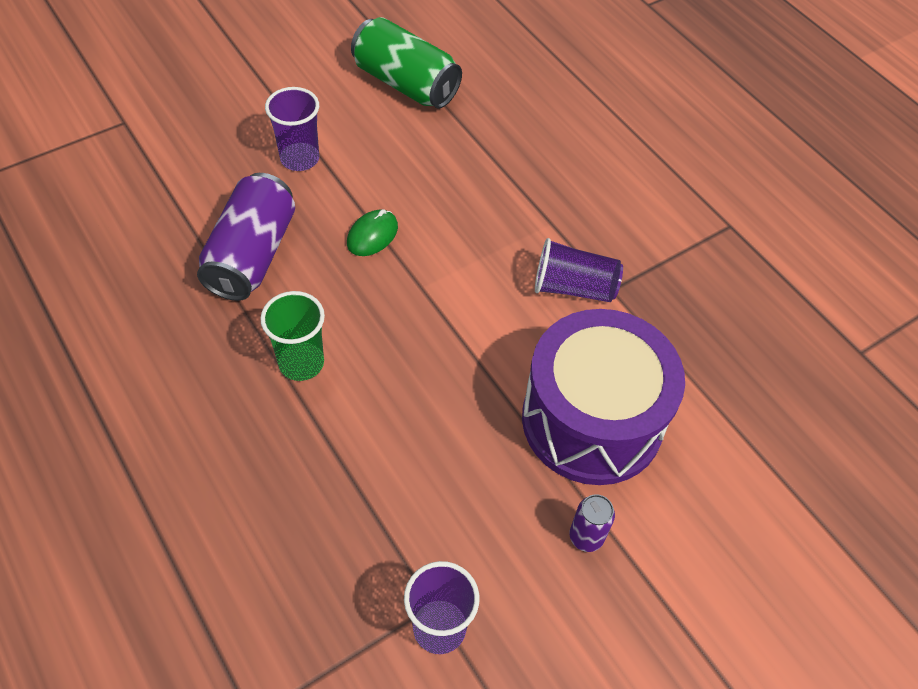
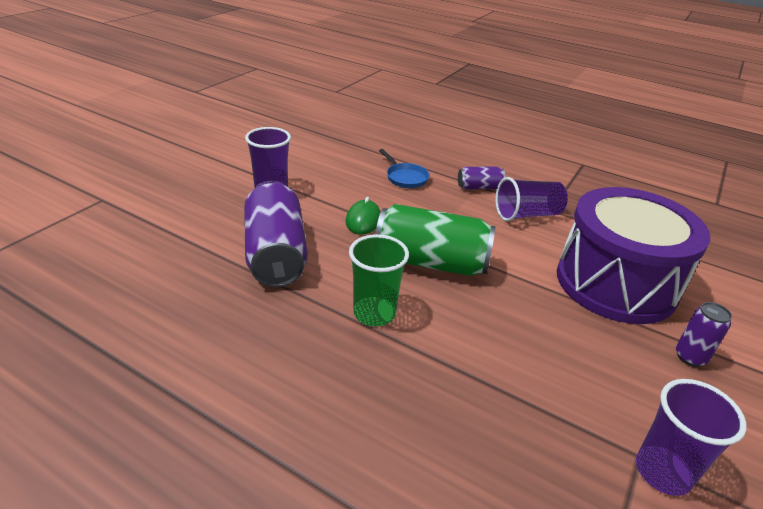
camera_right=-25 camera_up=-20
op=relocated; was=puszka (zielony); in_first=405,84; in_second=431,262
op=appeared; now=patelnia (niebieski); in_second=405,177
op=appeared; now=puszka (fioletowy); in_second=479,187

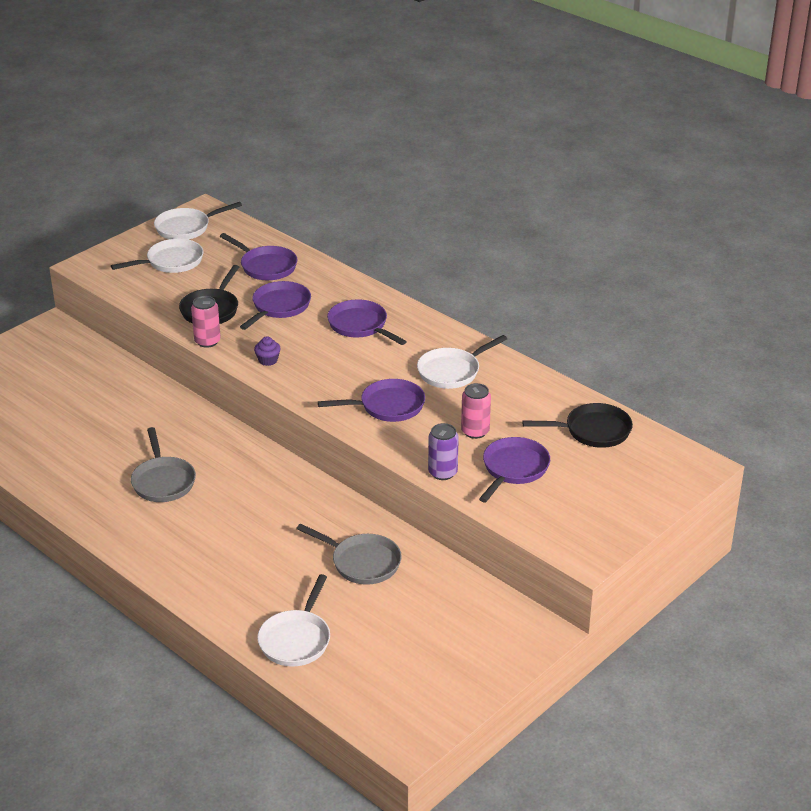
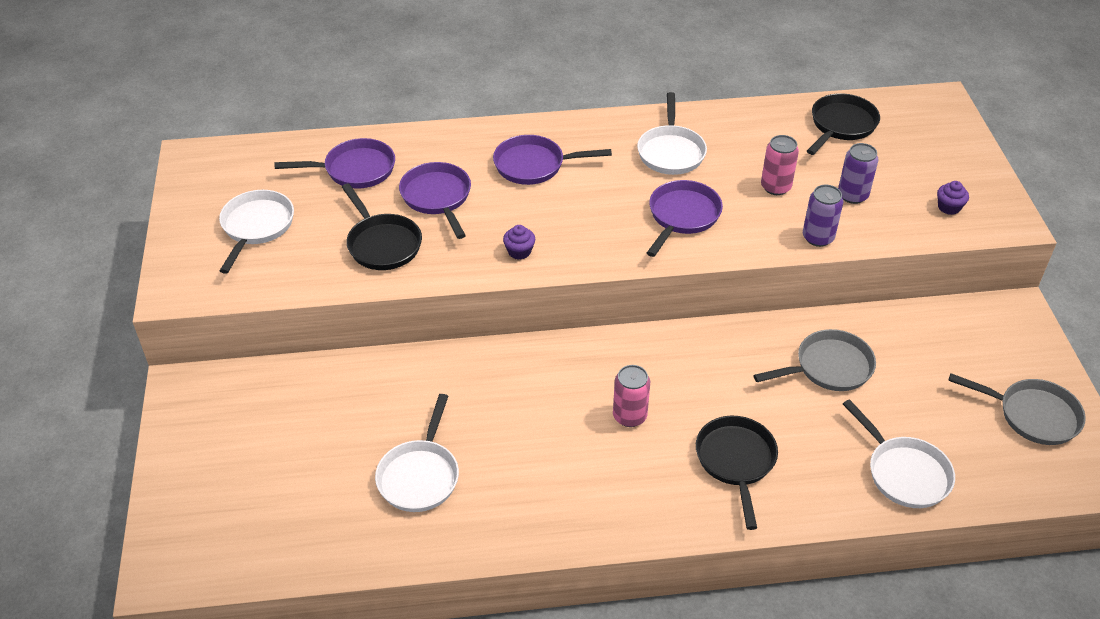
camera_right=-50 camera_up=10
op=relocated; was=patelnia (biały); in_first=186,228; in_second=420,476
op=relocated; was=puszka (różowy); in_first=207,341; in_second=629,416
op=appeared; now=patelnia (czarny); in_second=736,461
op=exchanged; was=patelnia (fioletowy); now=puszka (fioletowy); in_first=513,469; in_second=852,195
op=appeared; now=muffinka (fioletowy); in_second=949,207
op=relocated; was=patelnia (szary); in_first=163,481; in_second=1032,415

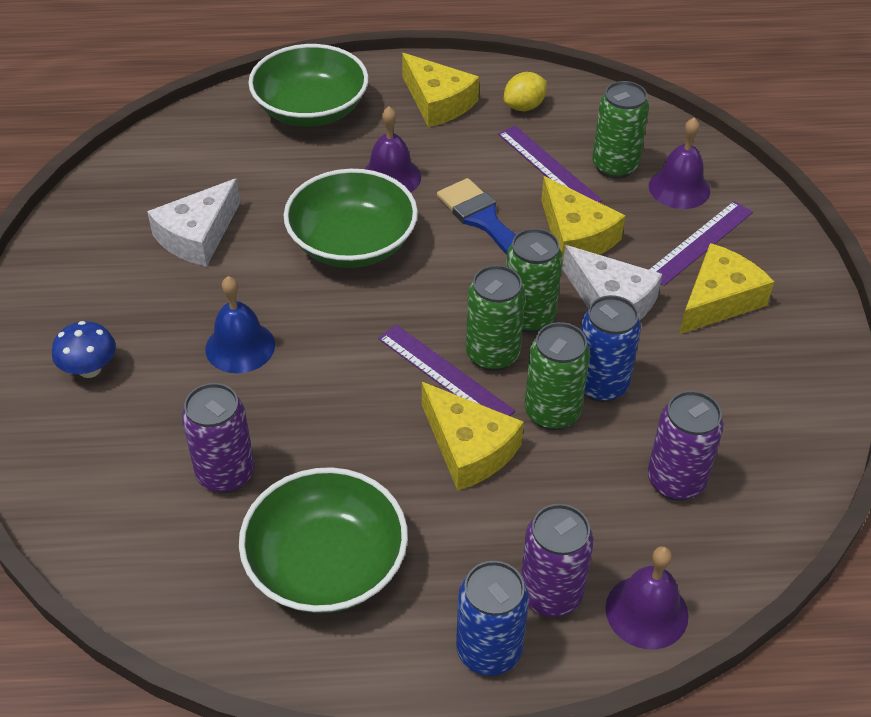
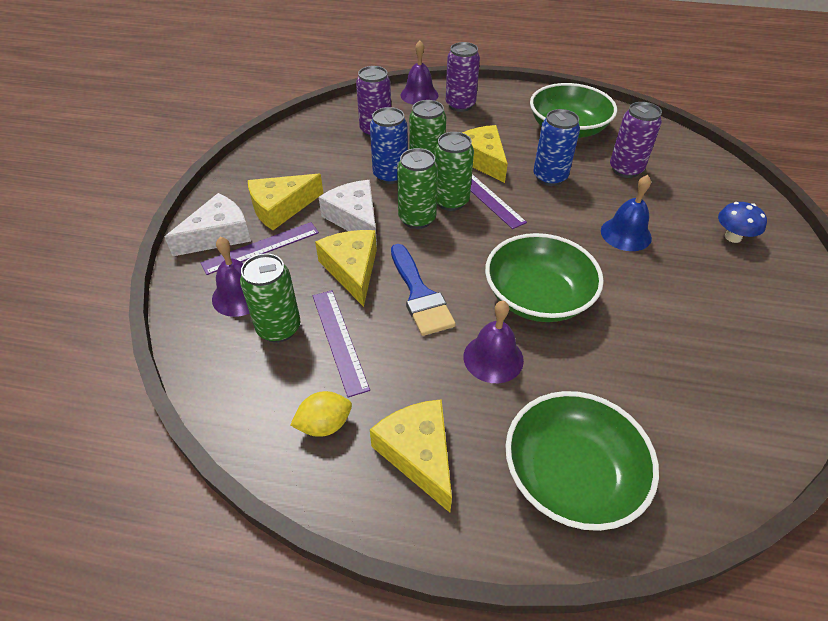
camera_right=-165 camera_up=0
op=relocated; was=ser (biały); in_first=198,236; in_second=218,235
op=relocated; was=puszka (niebieski); in_first=489,651; in_second=550,177

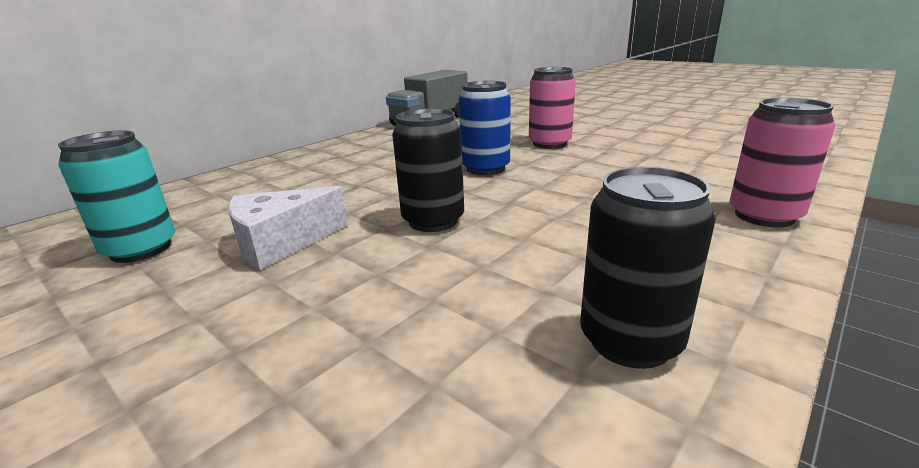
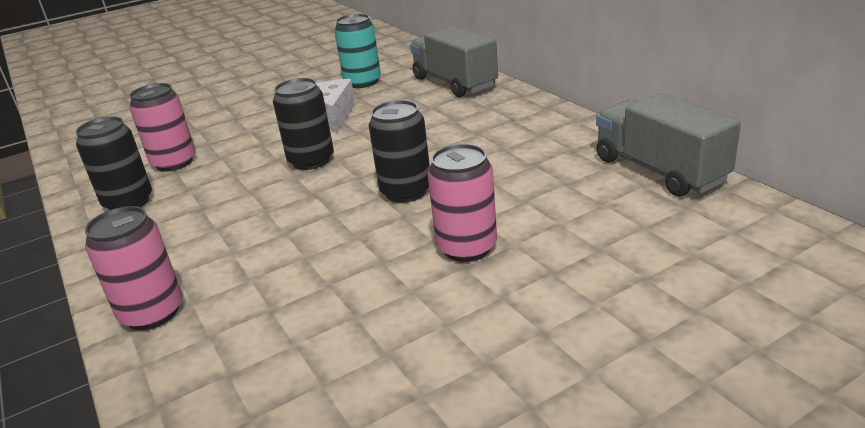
camera_right=110 camera_up=5
op=appeared; now=puszka (różowy); in_second=174,162
op=colour; was=puszka (niebieski); now=puszka (czarny); in_first=485,168; in_second=406,191
op=appeared; now=ciężarówka (szary); in_second=454,83

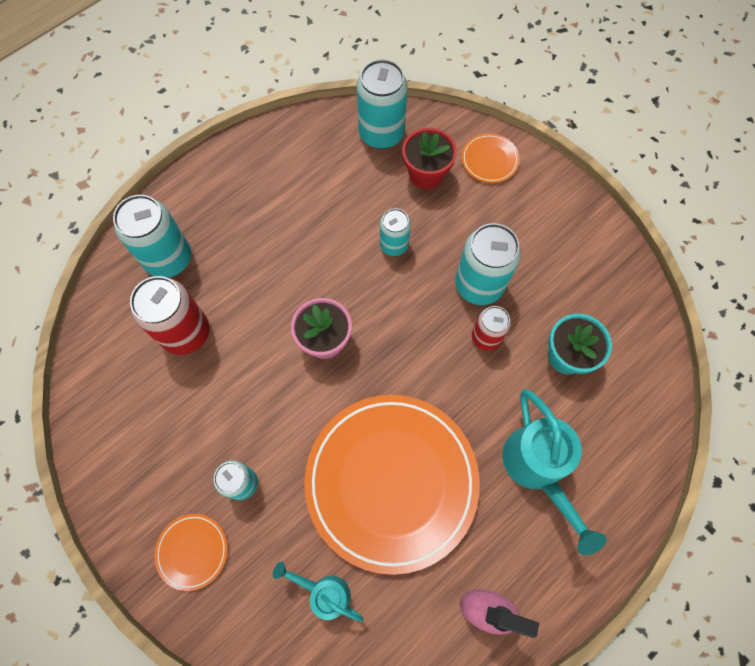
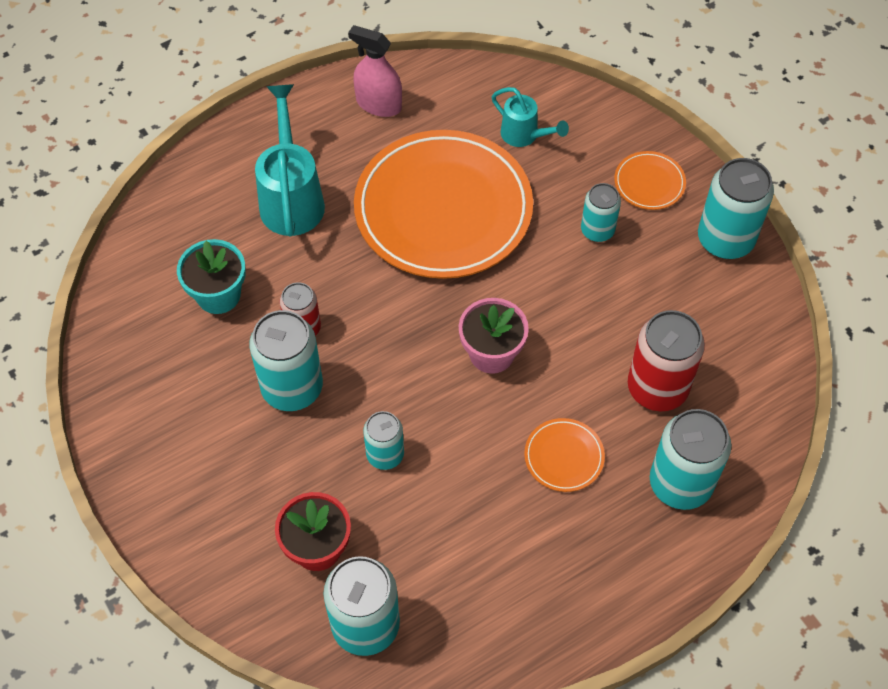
camera_right=-170 camera_up=-10
op=relocated; was=talerz (pomarańczowy); in_first=489,160; in_second=564,457
op=appeared; now=puszka (turkusowy); in_second=725,239

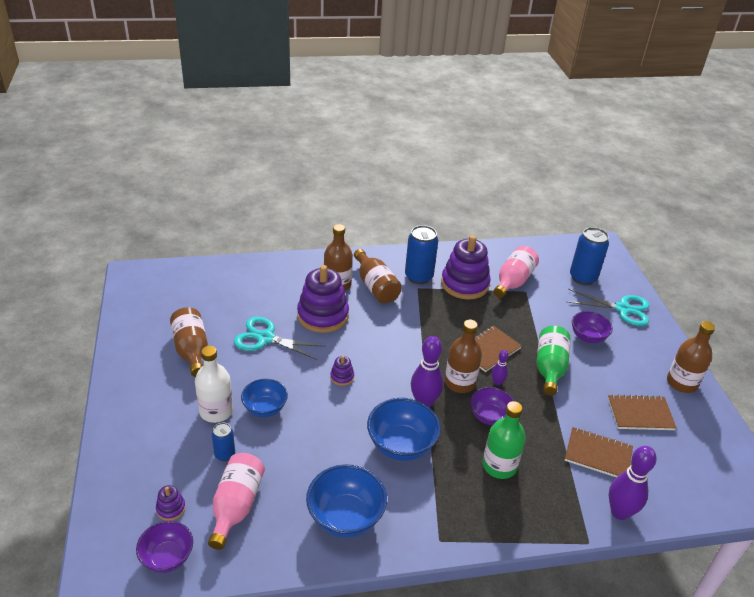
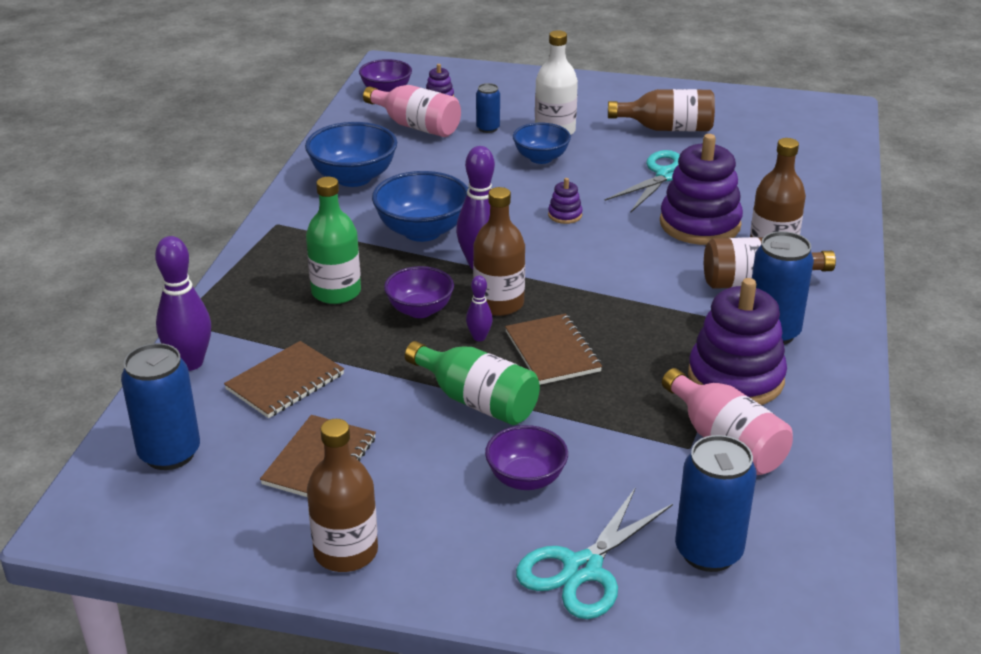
camera_right=115 camera_up=-5
op=appeared; now=puszka (niebieski); in_second=169,453

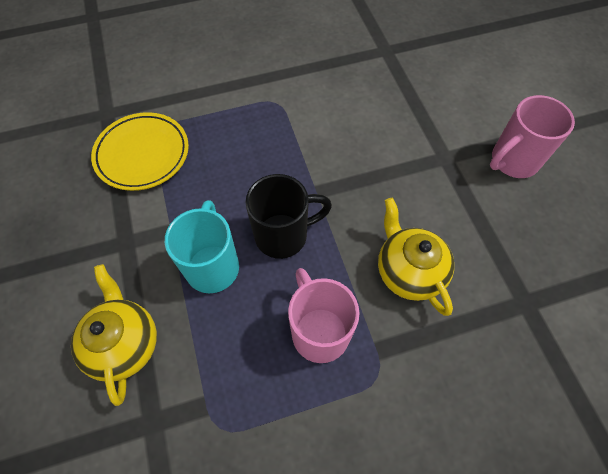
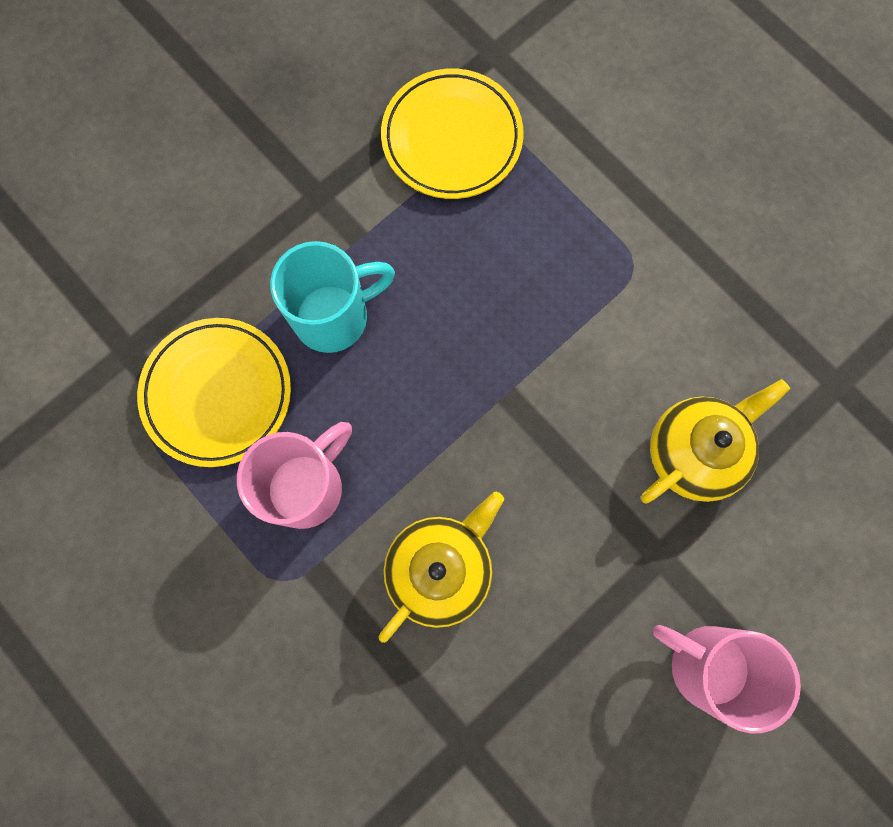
camera_right=65 camera_up=15
op=appeared; now=talerz (żółty); in_second=217,394
op=relocated; was=imbryk (żółty); in_first=124,343; in_second=694,452
op=missing; was=kubek (czarny); in_first=283,235

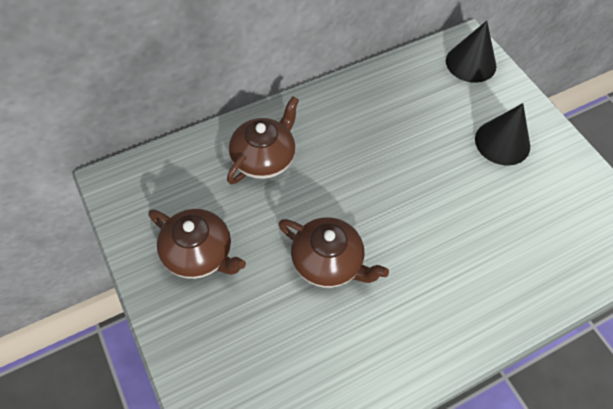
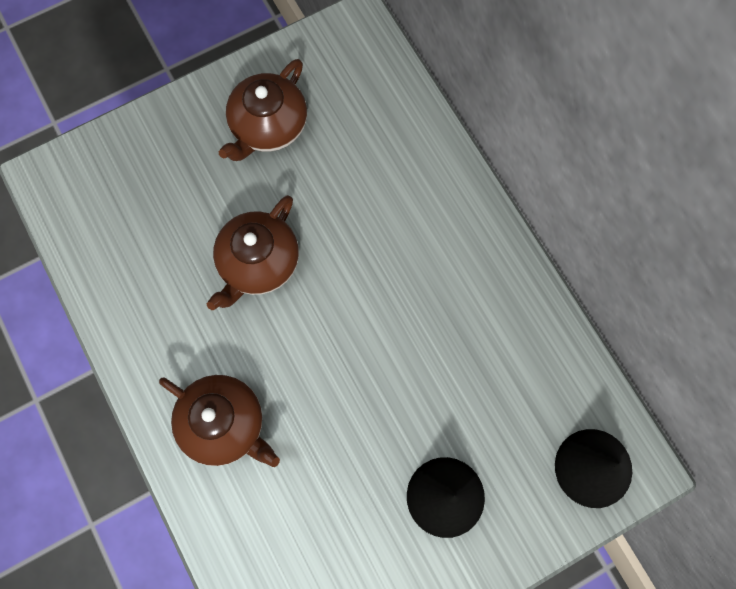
camera_right=90 camera_up=15
op=relocated; was=imbryk (brązowy); in_first=264,158; in_second=224,424

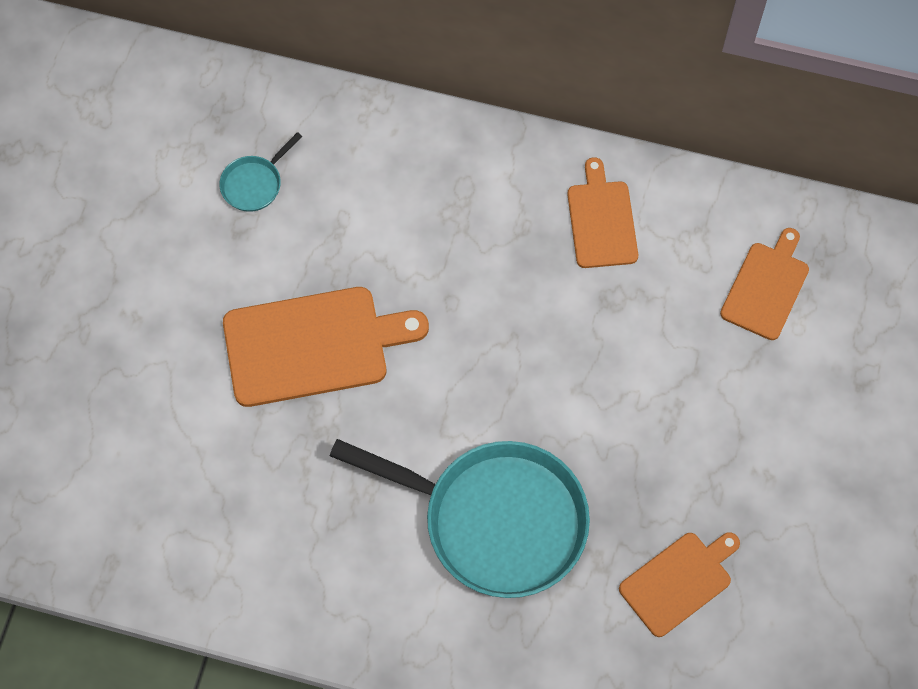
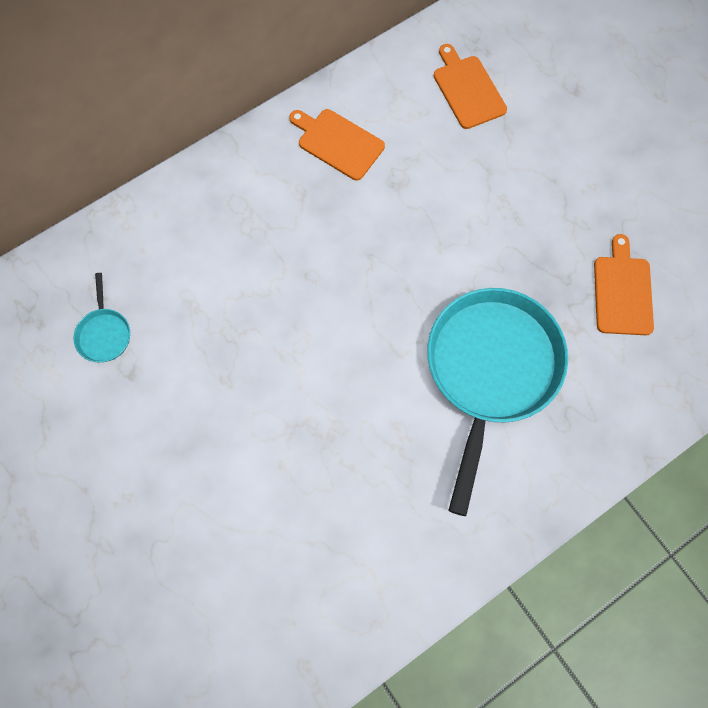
camera_right=-50 camera_up=5
op=spun; was=patelnia (turkusowy); in_first=494,520; in_second=490,370; clockwise=-45
op=missing; was=deska do krojenia (pomarańczowy); in_first=313,345

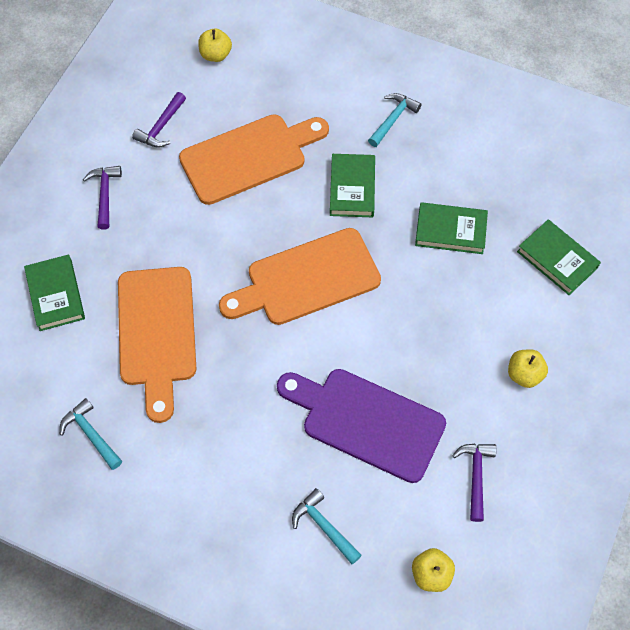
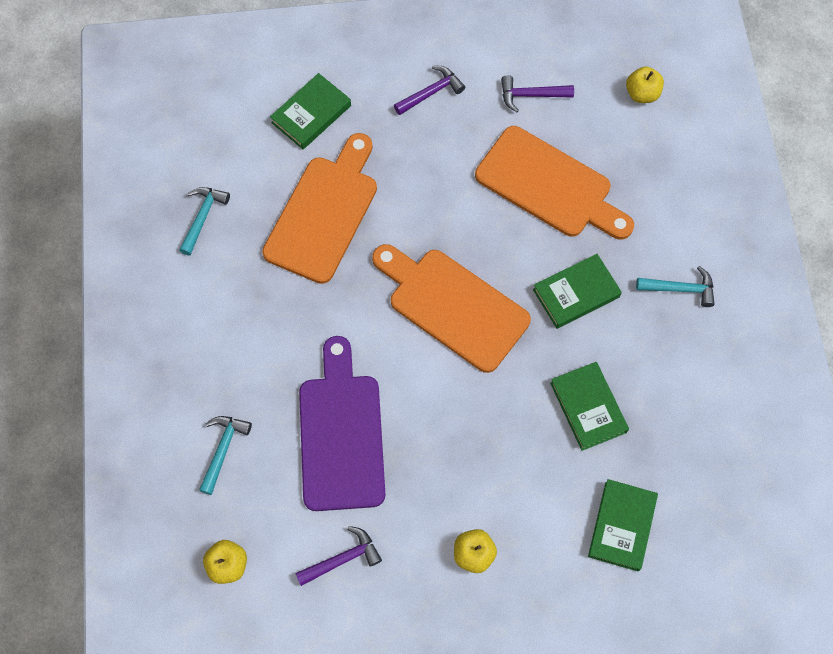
camera_right=60 camera_up=5
op=spun; was=deska do krojenia (pomarańczowy); in_first=157,333; in_second=324,213; clockwise=150

